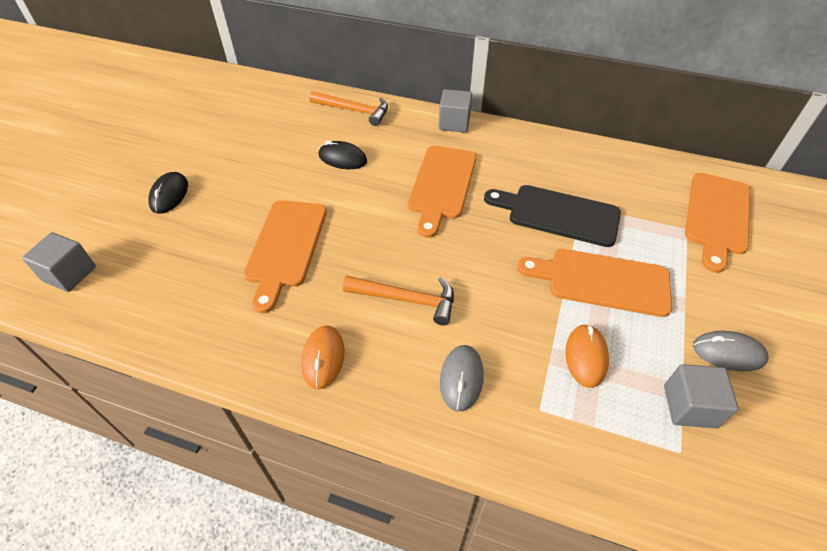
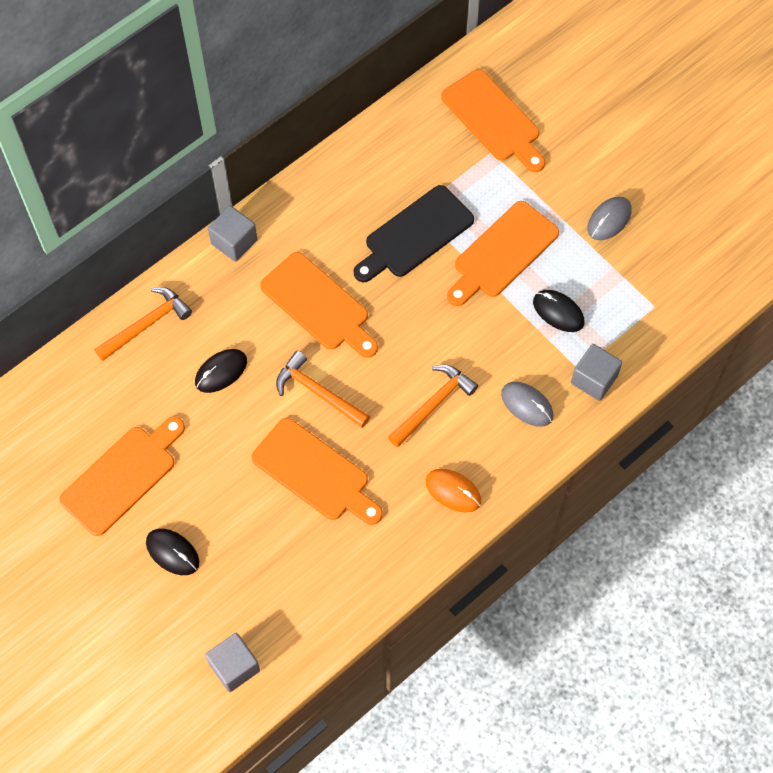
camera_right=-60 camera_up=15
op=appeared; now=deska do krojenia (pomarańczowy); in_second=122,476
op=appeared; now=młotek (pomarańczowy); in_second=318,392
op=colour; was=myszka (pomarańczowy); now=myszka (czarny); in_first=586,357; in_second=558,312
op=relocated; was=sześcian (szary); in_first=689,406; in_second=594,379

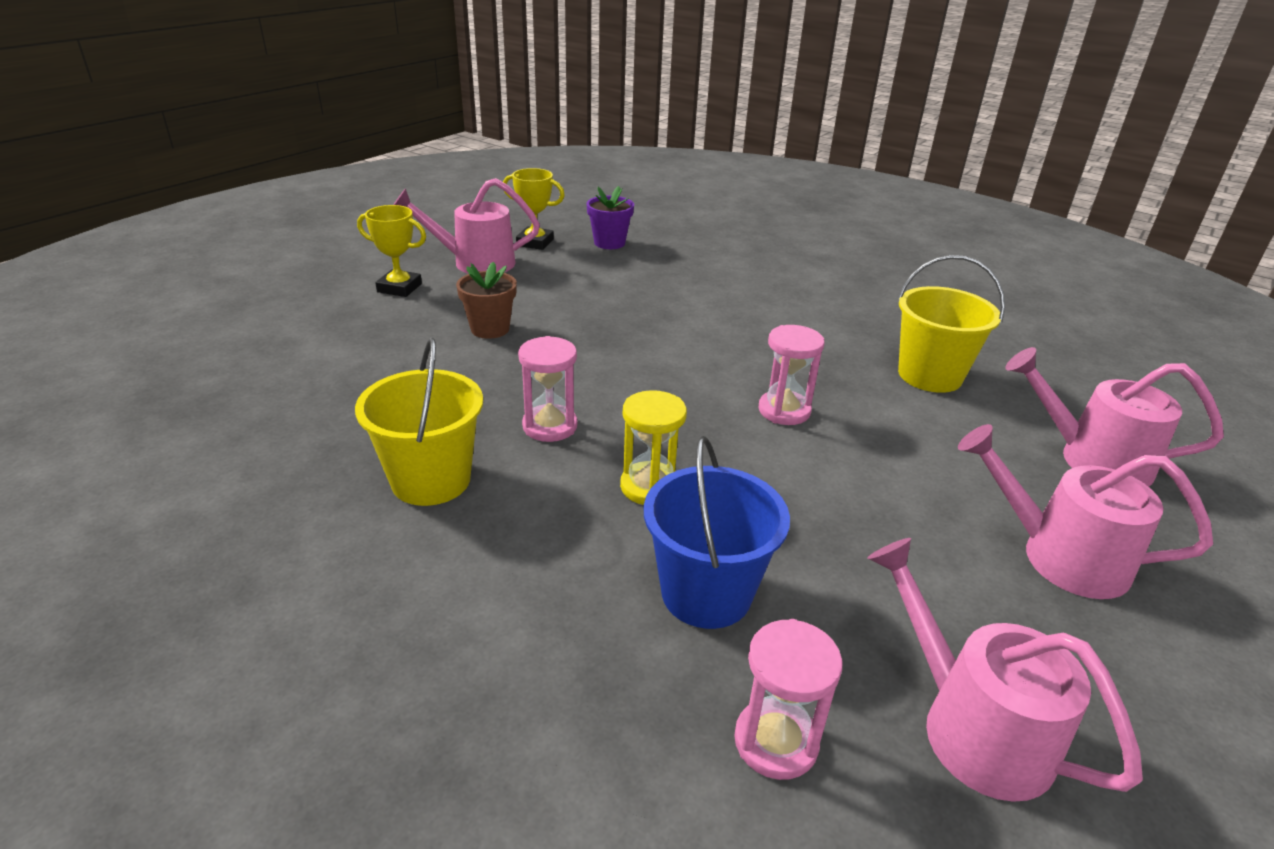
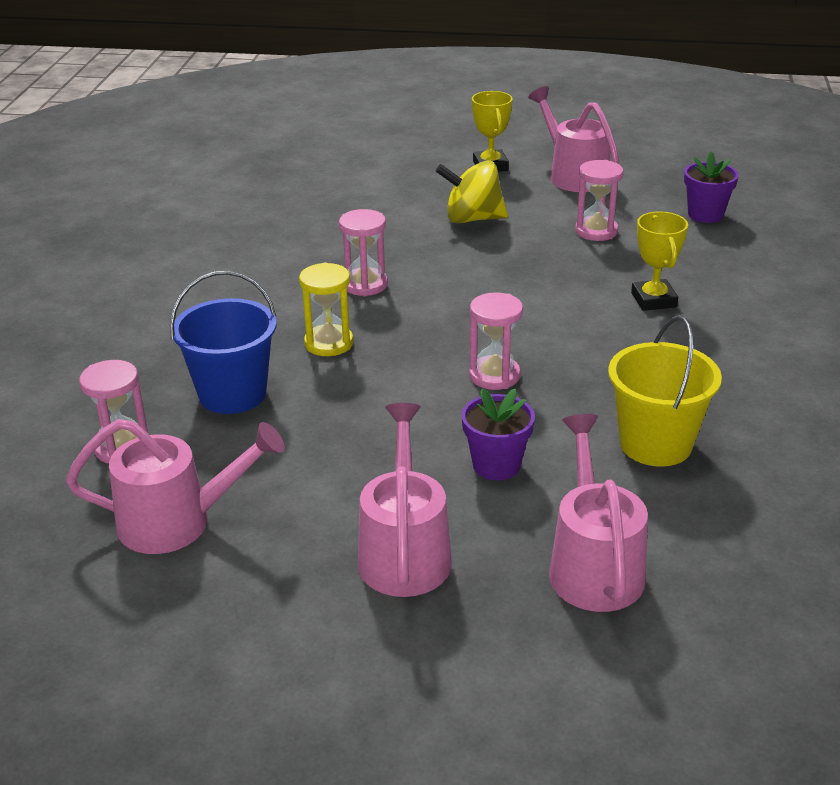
camera_right=65 camera_up=0
op=spun; was=konewka (różowy); in_first=970,725; in_second=179,522; clockwise=60
op=exchanged; was=doniczka (brązowy); now=bączek (żółty); in_first=490,329; in_second=472,219
op=appeared; now=doniczka (fioletowy); in_second=496,465
op=appeared; now=klepsydra (różowy); in_second=596,231
op=relocated; was=puchar (żółty); in_first=535,242; in_second=653,300
op=missing; was=wiadro (żółty); in_first=431,480

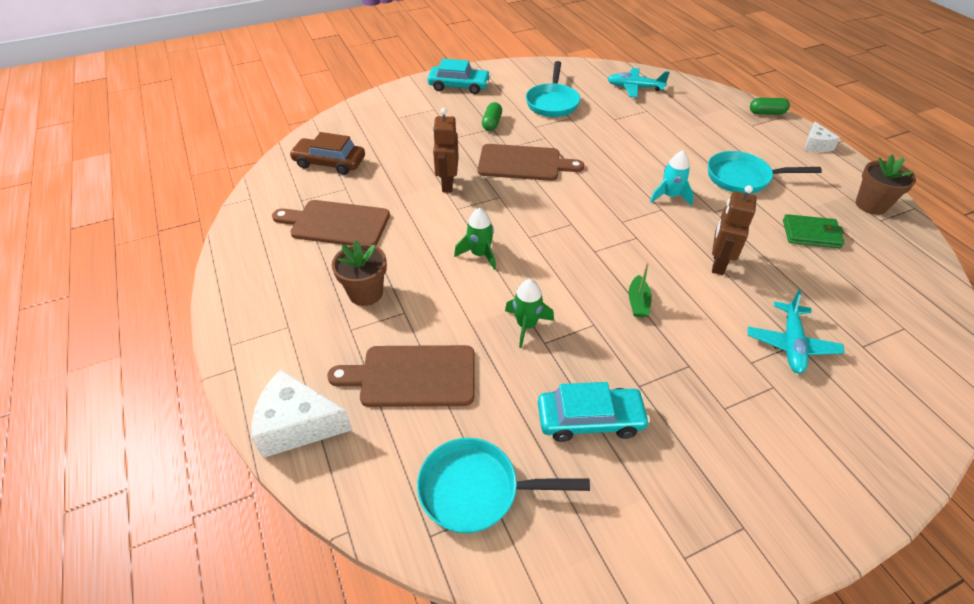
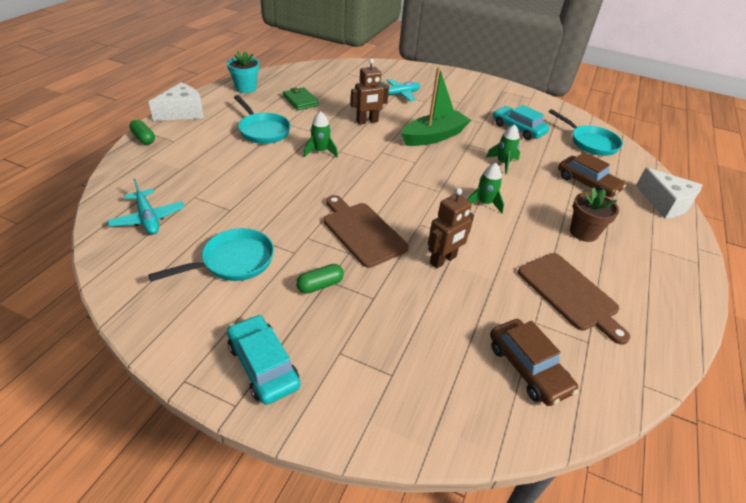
camera_right=-135 camera_up=-5
op=size; was=ser (biały); in_first=816,145; in_second=182,112; ratio=1.71
op=colour; was=doniczka (brązowy); now=doniczka (turkusowy); in_first=871,205; in_second=246,88
op=colour; was=rakieta (turkusowy); now=rakieta (zielony); in_first=670,196; in_second=320,151
op=size; was=łódka (zielony); in_first=638,302; in_second=433,136; ratio=2.3
op=exchanged; was=deska do krojenia (brązowy); now=samochód (brązowy); in_first=412,376; in_second=587,183

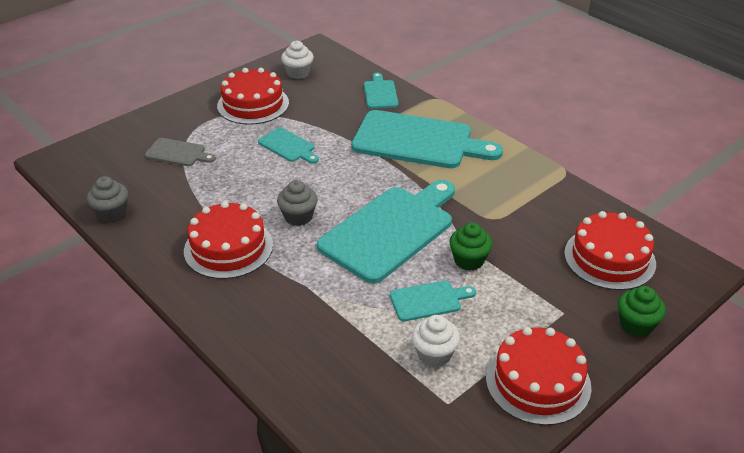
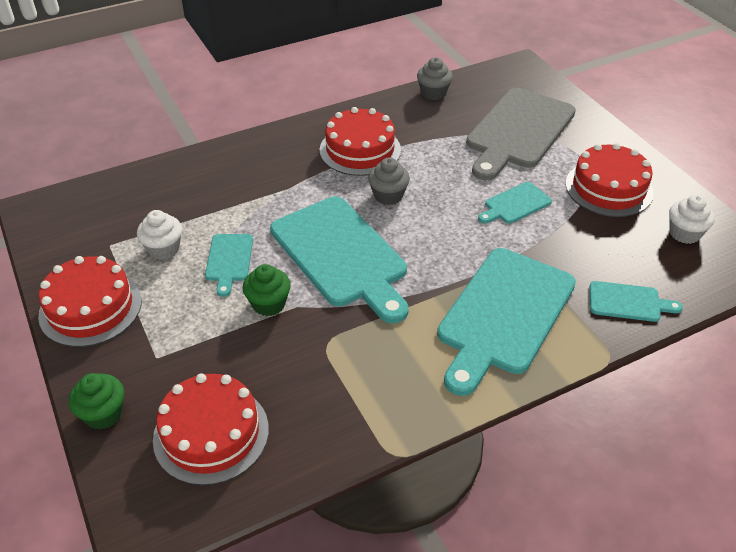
camera_right=105 camera_up=5
op=size; was=deska do krojenia (szary); in_first=178,153; in_second=518,131; ratio=2.13

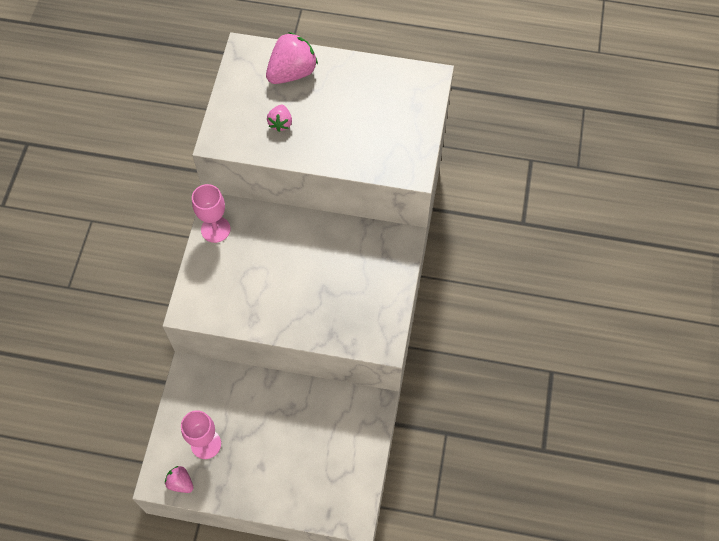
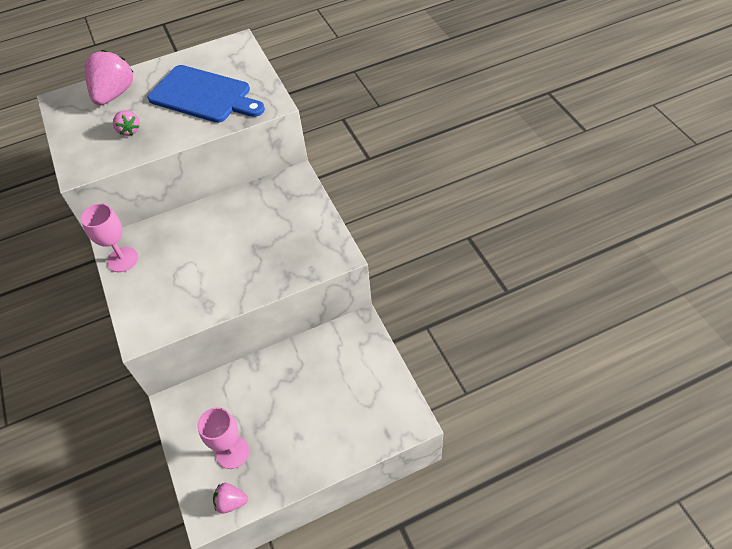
camera_right=-30 camera_up=-10
op=appeared; now=deska do krojenia (niebieski); in_second=203,95

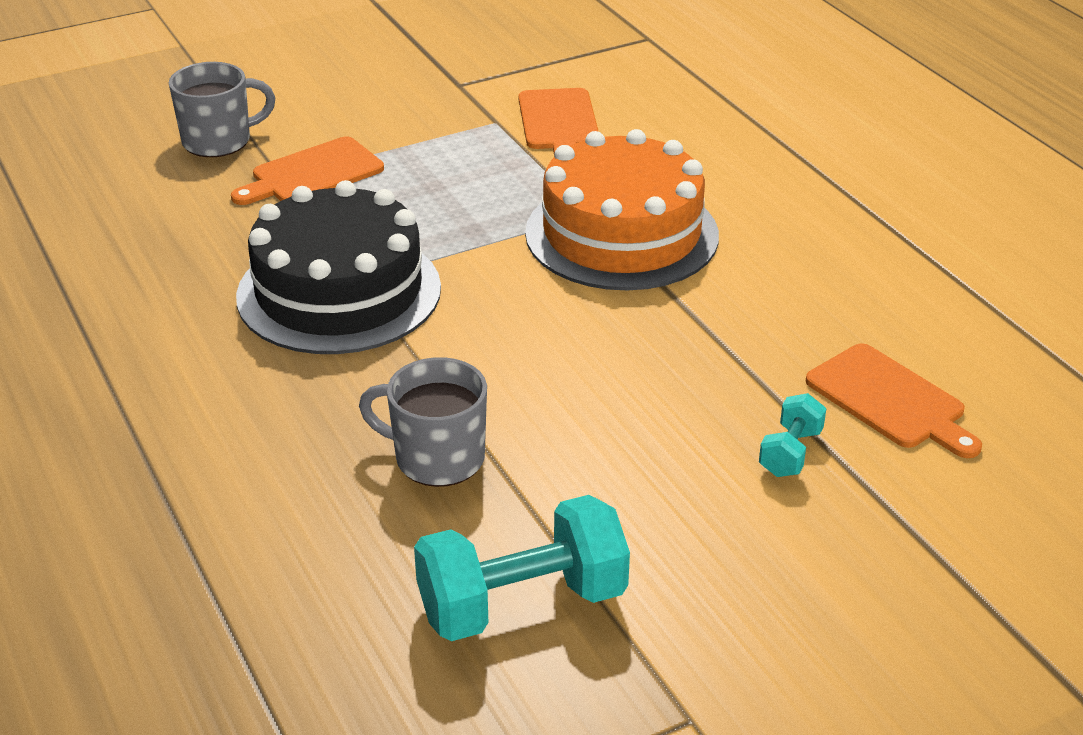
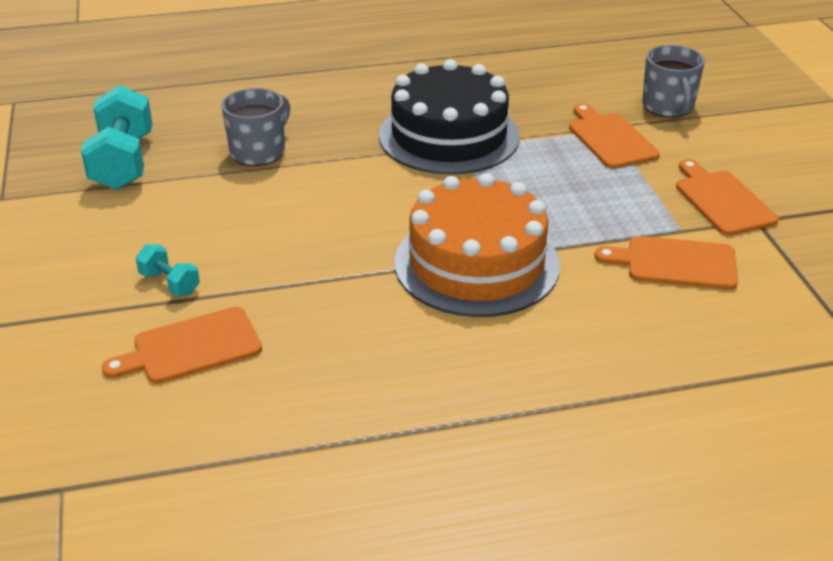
camera_right=105 camera_up=0
op=appeared; now=deska do krojenia (pomarańczowy); in_second=722,200

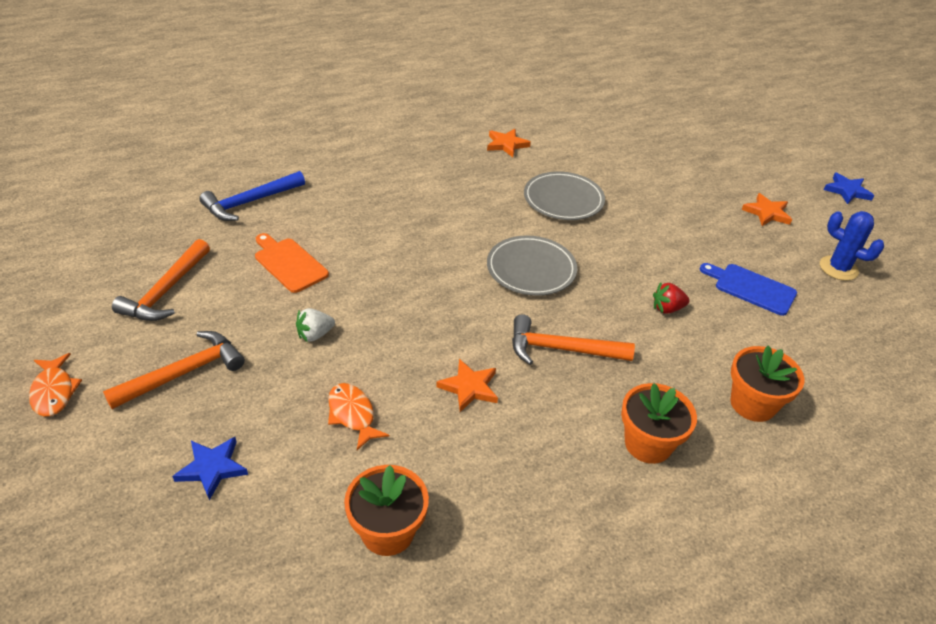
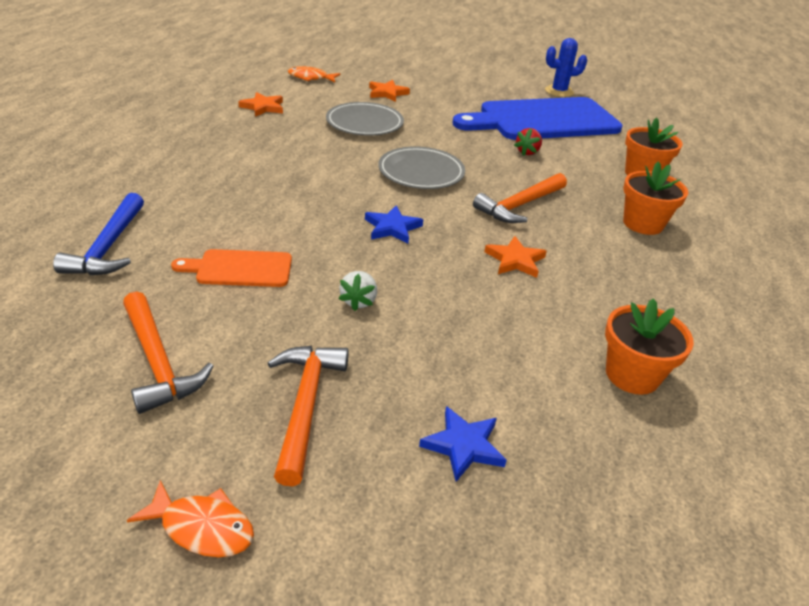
camera_right=-50 camera_up=-5
op=relocated; was=ryba (pomarańczowy); in_first=352,415; in_second=310,78
op=relocated; was=gwiazda (niebieski); in_first=847,191; in_second=392,227
op=relocated; was=gwiazda (pomarańczowy); in_first=767,213; in_second=387,93
op=size; was=deska do krojenia (niebieski); in_first=751,288; in_second=543,120; ratio=2.18

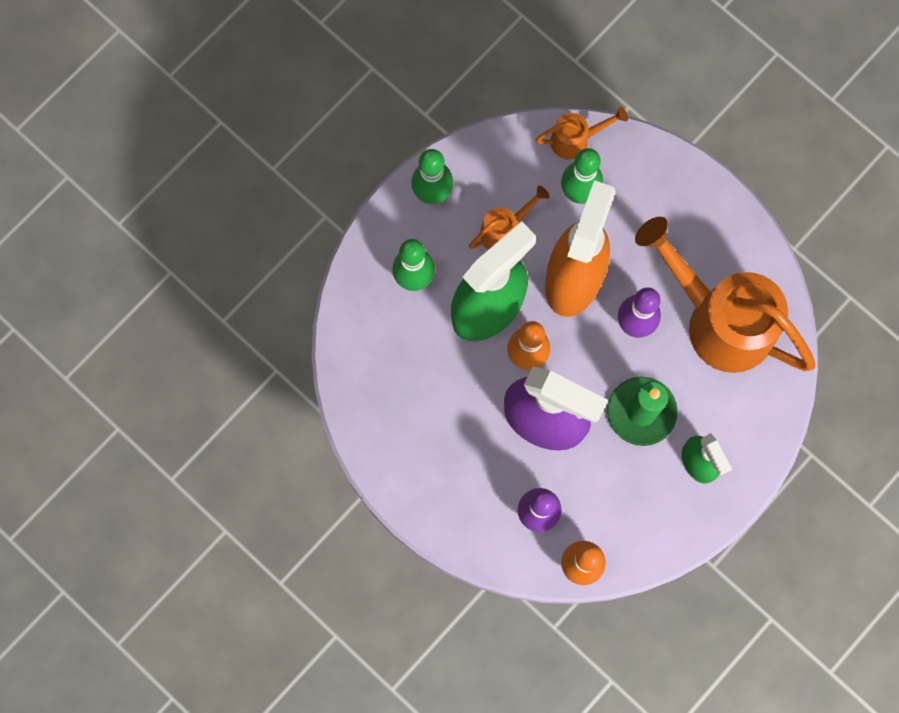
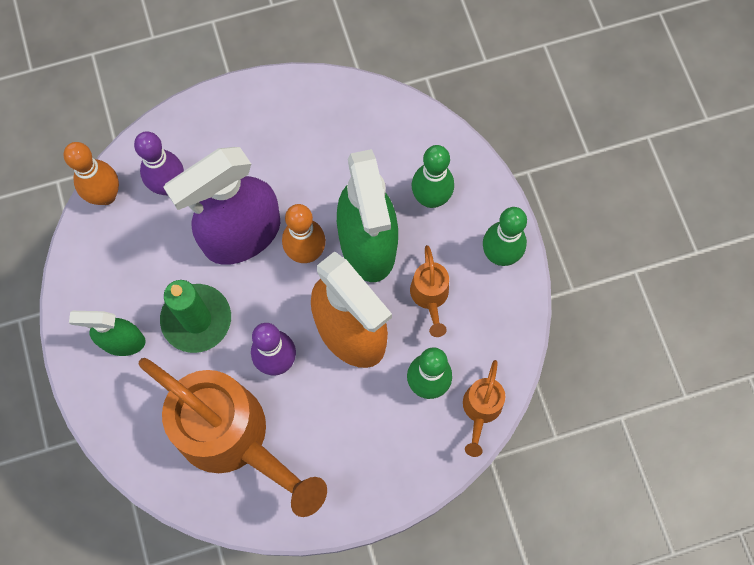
camera_right=120 camera_up=-5
op=spun; was=konewka (pomarańczowy); in_first=718,320; in_second=233,438; clockwise=60

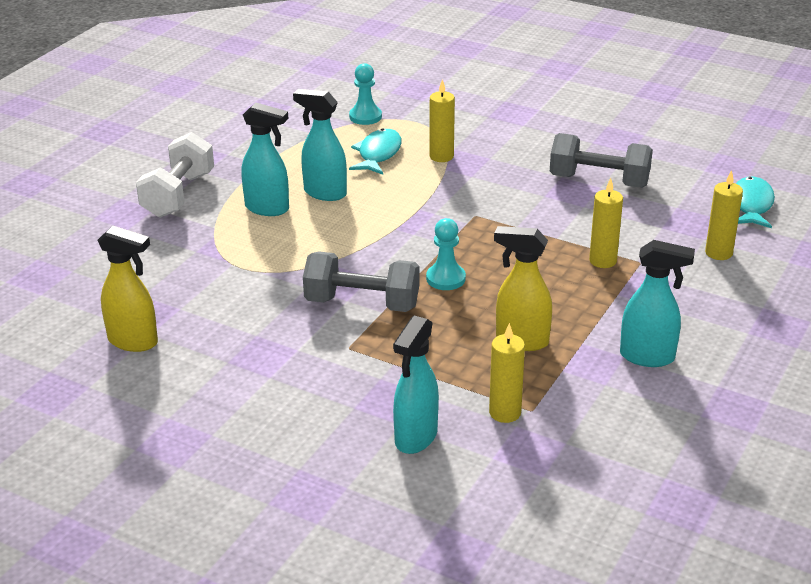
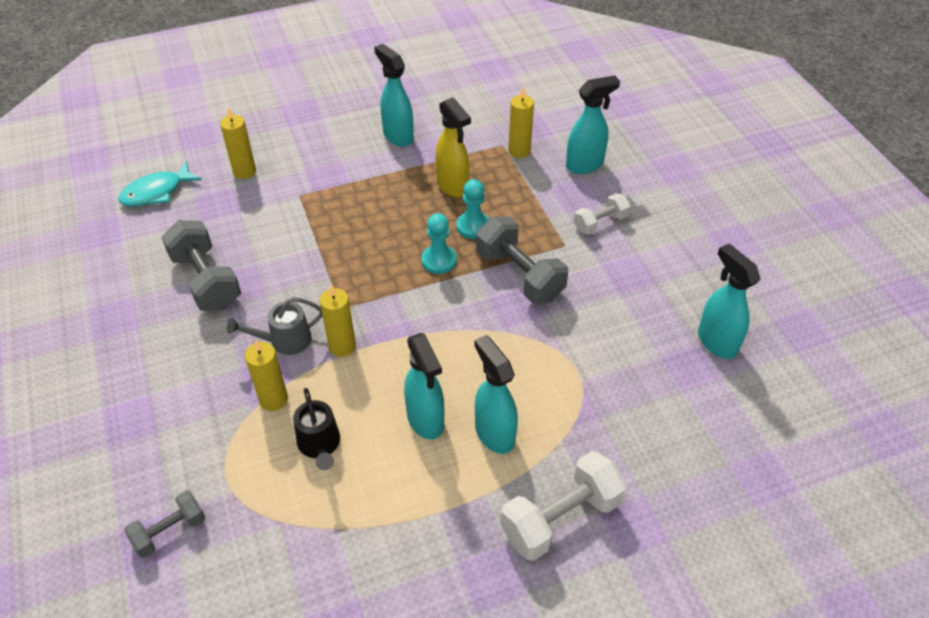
camera_right=-140 camera_up=15
op=appeared; now=hantel (szary); in_second=170,531
op=appeared; now=konewka (szary); in_second=284,341
op=exchanged; was=ryba (turkusowy); now=konewka (czarny); in_first=378,154; in_second=320,445
op=relocated; was=świeca (żółty); in_first=602,261; in_second=342,346
op=relocated; was=pionek (turkusowy); in_first=365,117; in_second=473,226
op=appeared; now=hantel (biały); in_second=600,223
op=colour; was=spryskiwacz (żółty); now=spryskiwacz (turkusowy); in_first=134,342; in_second=716,342

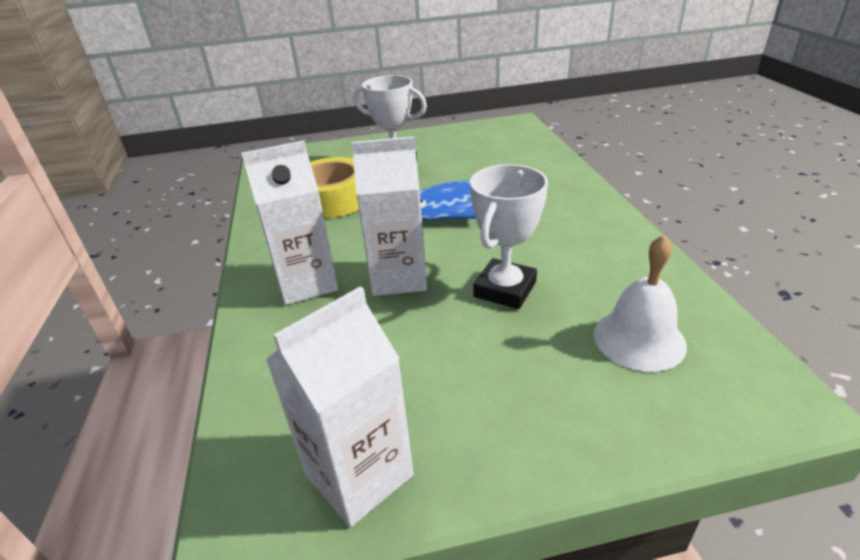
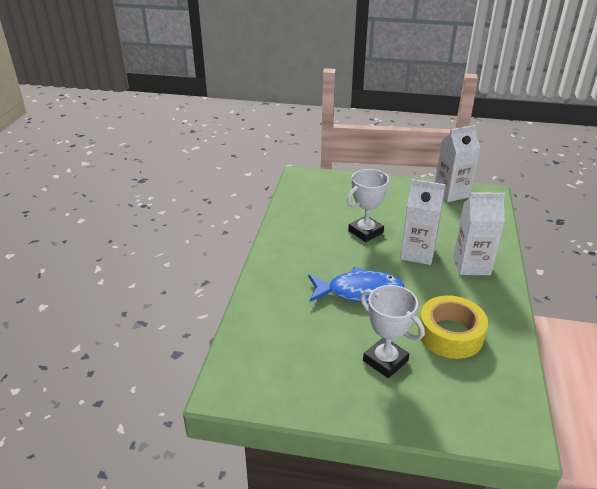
camera_right=-160 camera_up=0
op=missing; was=dzwonek (biały); in_first=639,339

